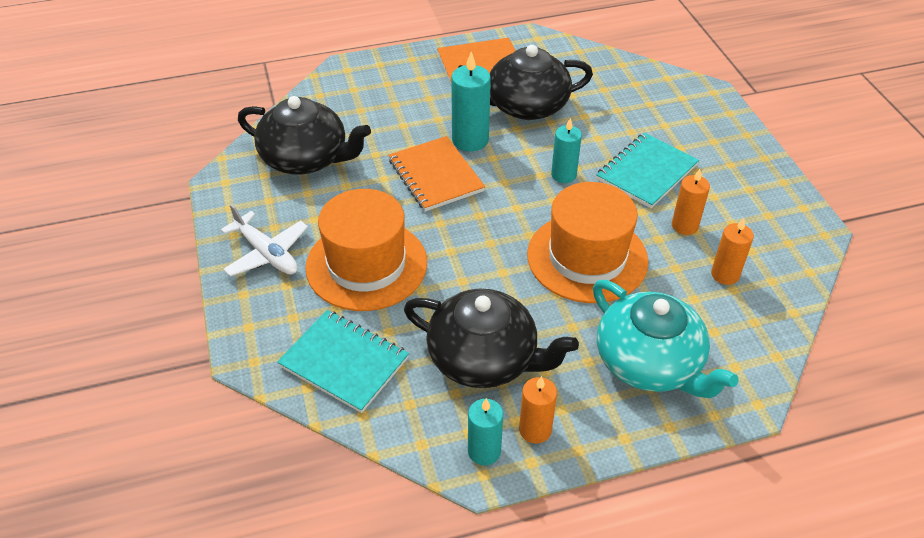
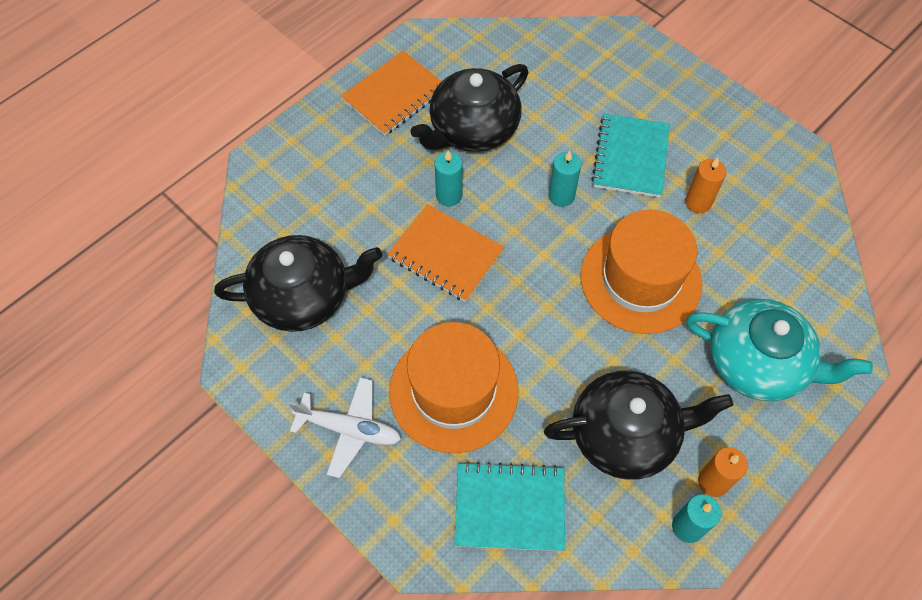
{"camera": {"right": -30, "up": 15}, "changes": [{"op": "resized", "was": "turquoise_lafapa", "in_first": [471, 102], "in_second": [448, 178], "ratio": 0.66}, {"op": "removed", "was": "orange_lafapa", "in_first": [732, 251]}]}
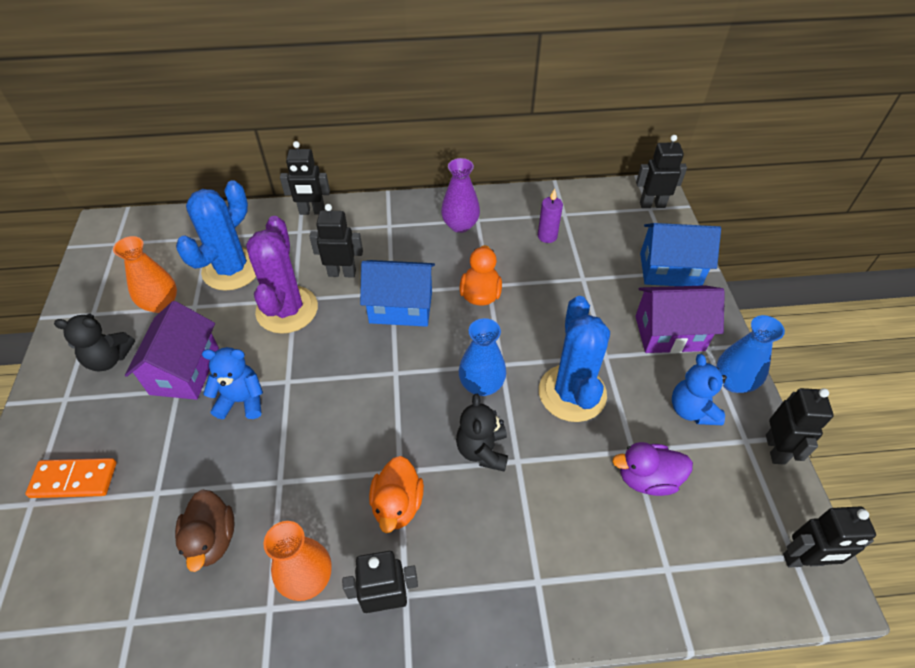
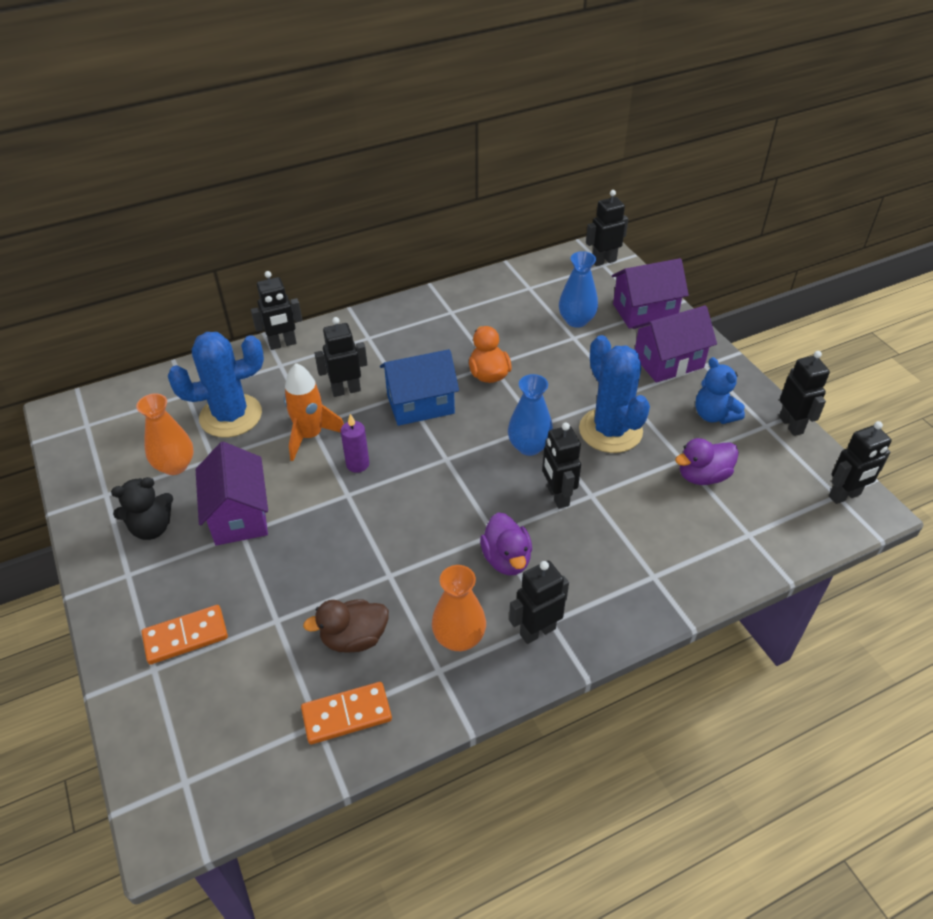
{"camera": {"right": -20, "up": -5}, "changes": [{"op": "turned", "was": "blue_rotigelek", "in_first": [216, 235], "in_second": [216, 385], "clockwise": 60}, {"op": "replaced", "was": "purple_rotigelek", "now": "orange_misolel", "in_first": [282, 275], "in_second": [314, 412]}, {"op": "added", "now": "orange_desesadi", "in_second": [346, 713]}, {"op": "turned", "was": "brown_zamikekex", "in_first": [204, 531], "in_second": [346, 626], "clockwise": 105}, {"op": "moved", "was": "purple_lafapa", "in_first": [550, 216], "in_second": [355, 443]}, {"op": "recoloured", "was": "orange_zamikekex", "now": "purple_zamikekex", "in_first": [396, 494], "in_second": [506, 543]}, {"op": "replaced", "was": "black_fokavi", "now": "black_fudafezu", "in_first": [482, 433], "in_second": [561, 466]}, {"op": "moved", "was": "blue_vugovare", "in_first": [750, 354], "in_second": [578, 289]}, {"op": "recoloured", "was": "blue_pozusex", "now": "purple_pozusex", "in_first": [680, 254], "in_second": [650, 293]}, {"op": "removed", "was": "blue_fokavi", "in_first": [232, 383]}, {"op": "removed", "was": "purple_vugovare", "in_first": [460, 195]}]}
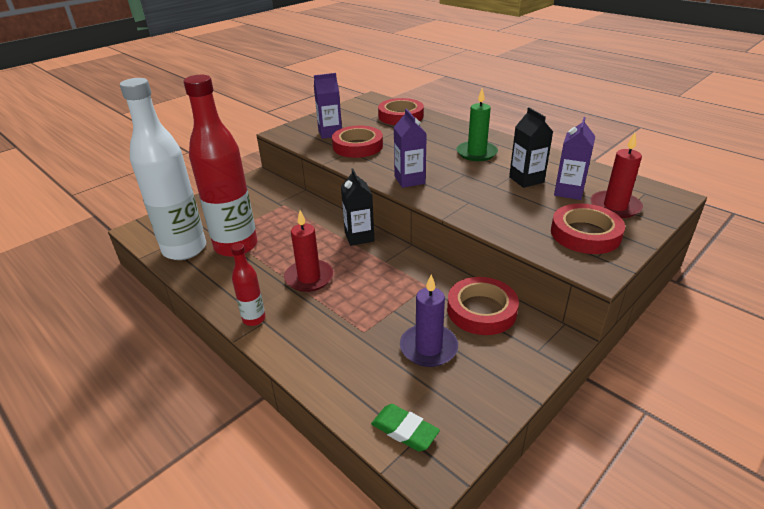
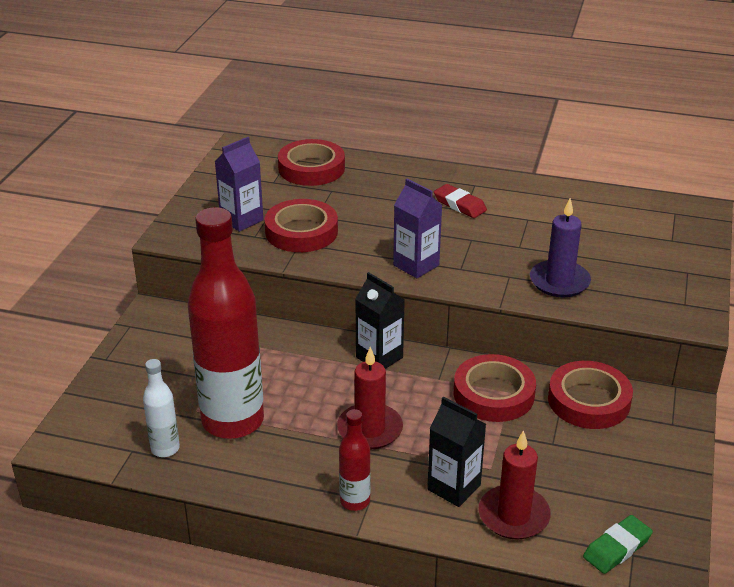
{"camera": {"right": -30, "up": 0}, "changes": [{"op": "resized", "was": "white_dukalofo", "in_first": [163, 169], "in_second": [161, 408], "ratio": 0.45}, {"op": "moved", "was": "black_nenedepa", "in_first": [531, 148], "in_second": [456, 452]}, {"op": "replaced", "was": "green_lafapa", "now": "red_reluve", "in_first": [477, 124], "in_second": [460, 201]}, {"op": "moved", "was": "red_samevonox", "in_first": [588, 229], "in_second": [495, 388]}, {"op": "moved", "was": "red_lafapa", "in_first": [616, 175], "in_second": [514, 485]}, {"op": "moved", "was": "purple_lafapa", "in_first": [429, 320], "in_second": [560, 247]}, {"op": "turned", "was": "green_reluve", "in_first": [405, 428], "in_second": [618, 544], "clockwise": -45}, {"op": "removed", "was": "purple_nenedepa", "in_first": [575, 158]}]}
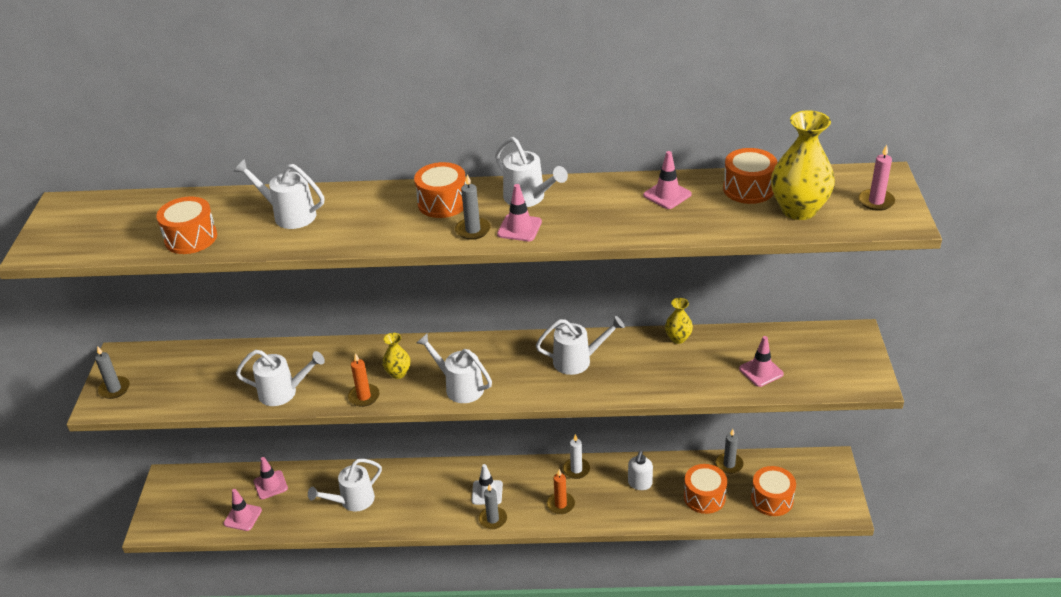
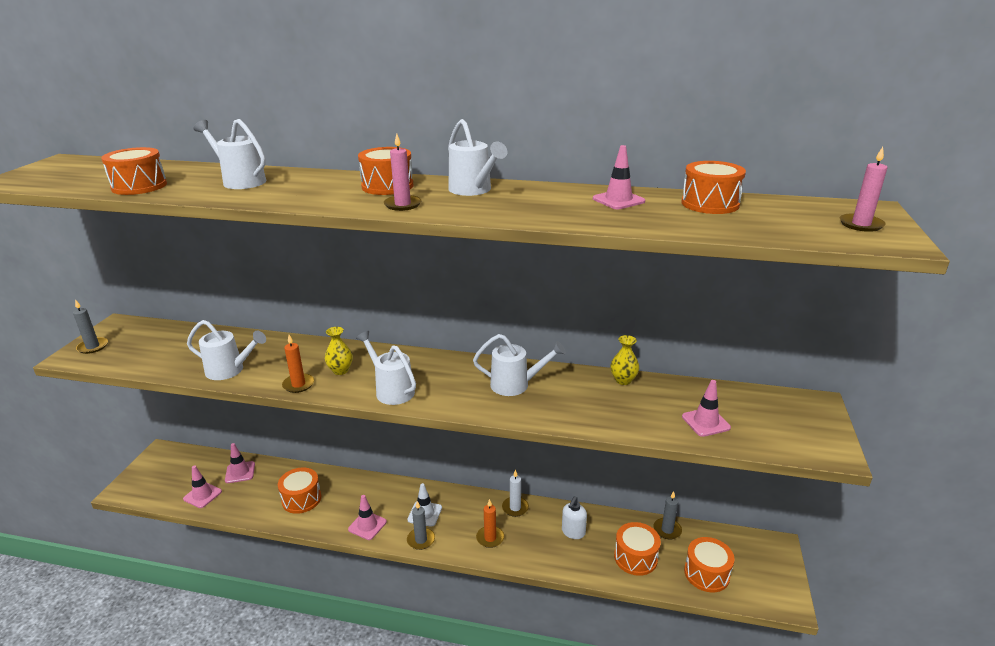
{"camera": {"right": 10, "up": -10}, "changes": [{"op": "replaced", "was": "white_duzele", "now": "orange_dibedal", "in_first": [345, 485], "in_second": [299, 491]}, {"op": "moved", "was": "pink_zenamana", "in_first": [519, 212], "in_second": [367, 517]}, {"op": "recoloured", "was": "grey_lafapa", "now": "pink_lafapa", "in_first": [472, 207], "in_second": [402, 172]}, {"op": "removed", "was": "yellow_vugovare", "in_first": [803, 165]}]}
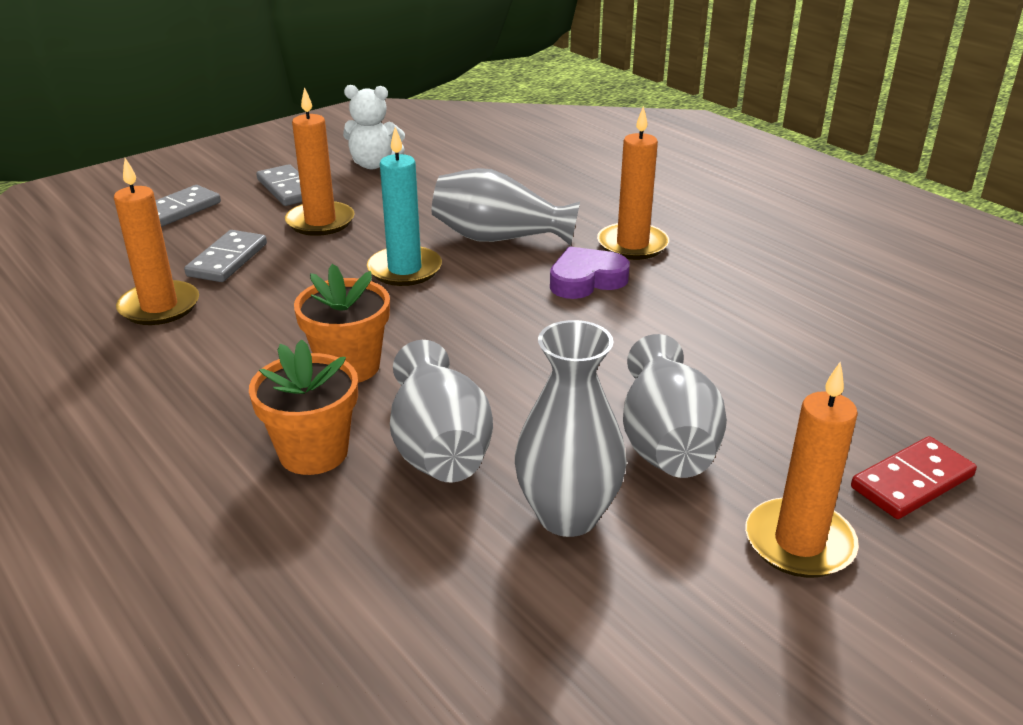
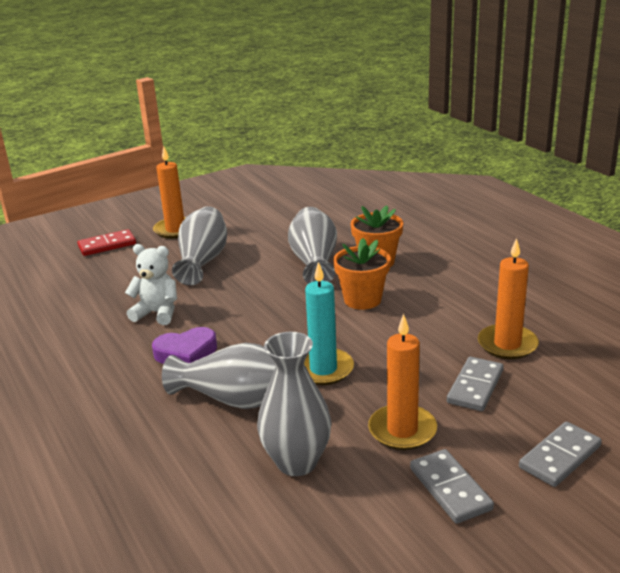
{"camera": {"right": -170, "up": -5}, "changes": [{"op": "moved", "was": "white_fokavi", "in_first": [374, 127], "in_second": [151, 284]}, {"op": "moved", "was": "grey_vugovare", "in_first": [571, 428], "in_second": [294, 404]}, {"op": "removed", "was": "orange_lafapa", "in_first": [633, 183]}]}
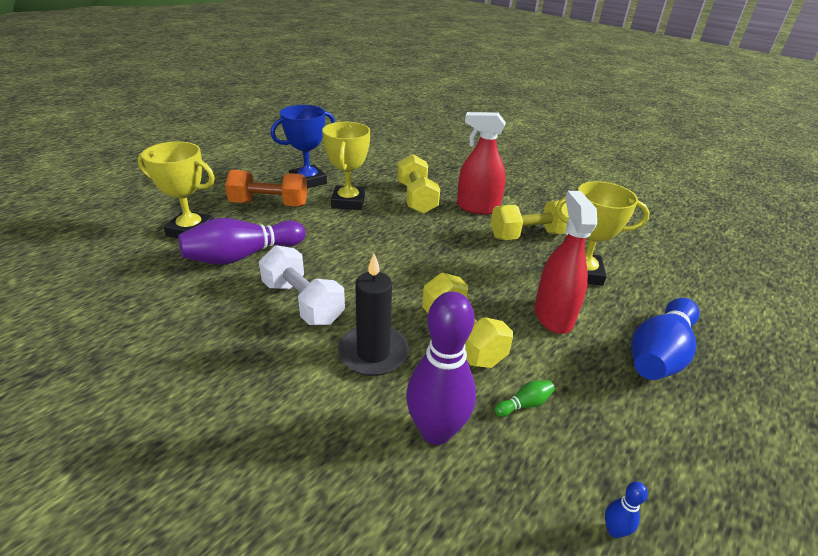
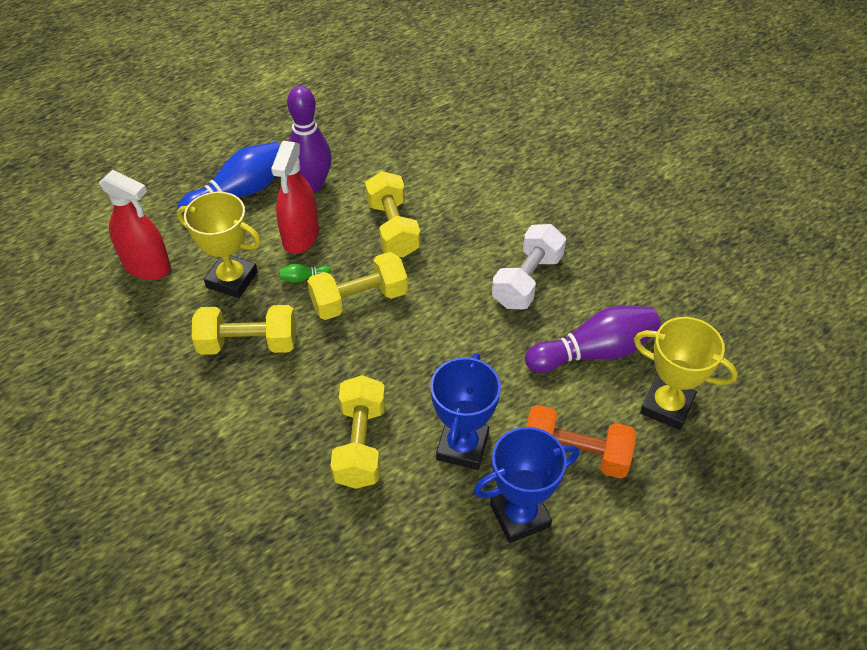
{"camera": {"right": -165, "up": 15}, "changes": [{"op": "moved", "was": "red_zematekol", "in_first": [481, 163], "in_second": [135, 225]}, {"op": "moved", "was": "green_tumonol", "in_first": [524, 398], "in_second": [305, 273]}, {"op": "moved", "was": "purple_tumonol", "in_first": [441, 368], "in_second": [309, 139]}, {"op": "added", "now": "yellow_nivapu", "in_second": [357, 286]}, {"op": "recoloured", "was": "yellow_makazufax", "now": "blue_makazufax", "in_first": [346, 166], "in_second": [465, 411]}, {"op": "turned", "was": "white_nivapu", "in_first": [302, 285], "in_second": [529, 266], "clockwise": 60}, {"op": "removed", "was": "black_lafapa", "in_first": [373, 315]}, {"op": "removed", "was": "blue_tumonol", "in_first": [626, 510]}]}
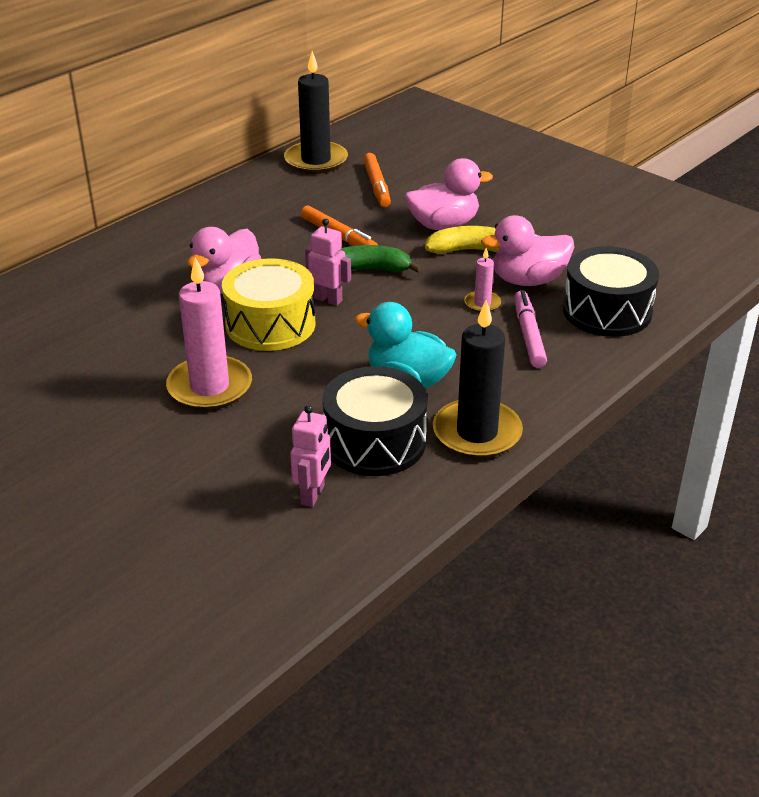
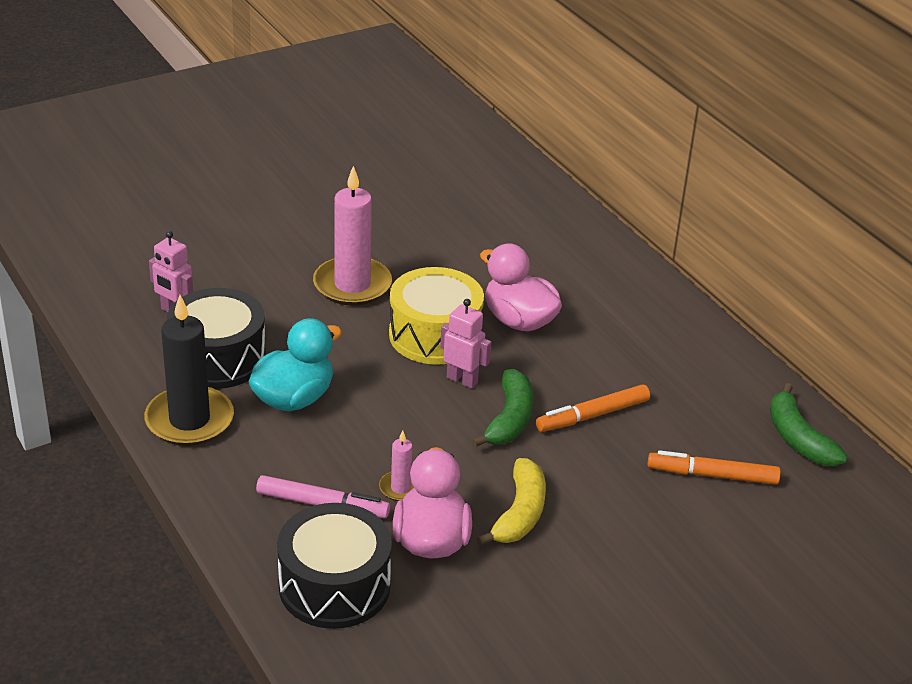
{"camera": {"right": 105, "up": 0}, "changes": [{"op": "turned", "was": "pink_fudafezu", "in_first": [328, 262], "in_second": [465, 343], "clockwise": -105}, {"op": "replaced", "was": "black_lafapa", "now": "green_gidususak", "in_first": [316, 112], "in_second": [808, 424]}, {"op": "removed", "was": "pink_zamikekex", "in_first": [449, 194]}]}
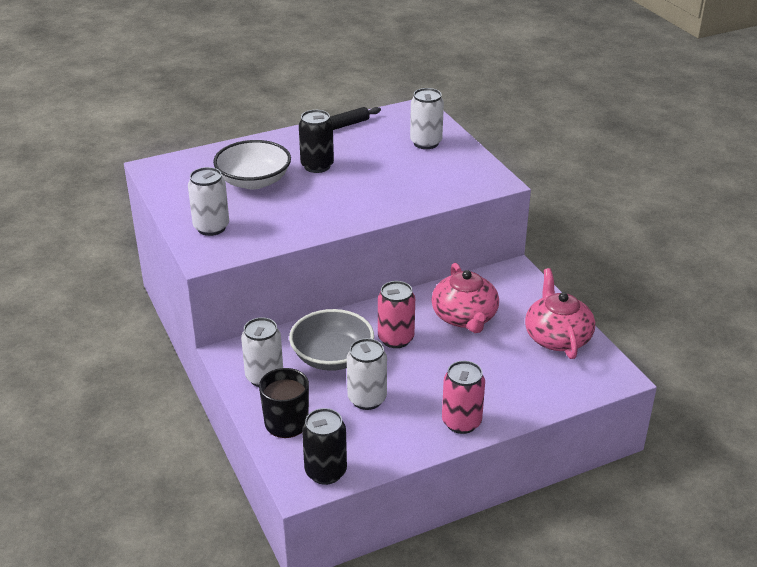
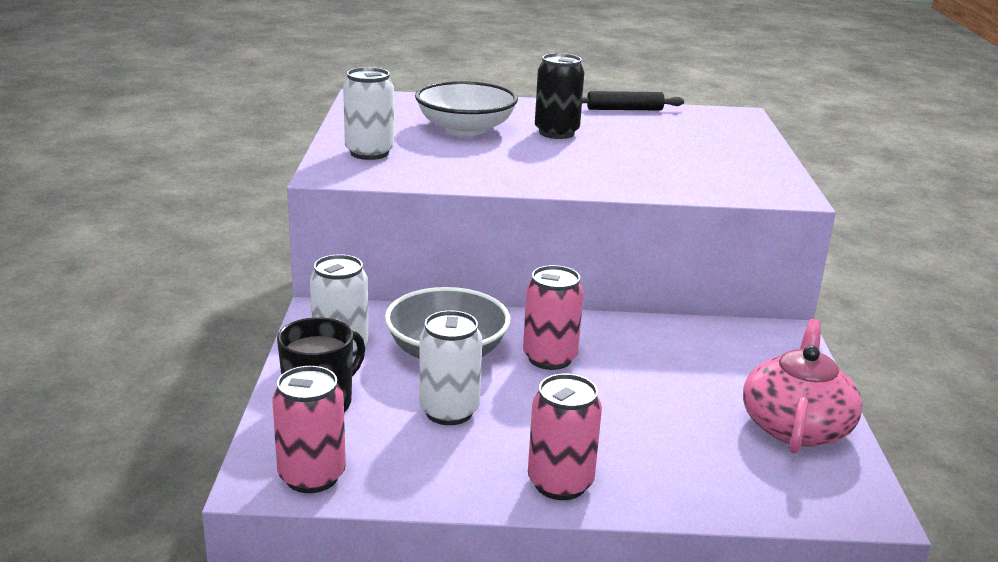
{"camera": {"right": 25, "up": -10}, "changes": [{"op": "recoloured", "was": "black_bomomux", "now": "pink_bomomux", "in_first": [324, 446], "in_second": [309, 429]}, {"op": "removed", "was": "white_bomomux", "in_first": [427, 118]}, {"op": "removed", "was": "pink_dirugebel", "in_first": [465, 298]}]}
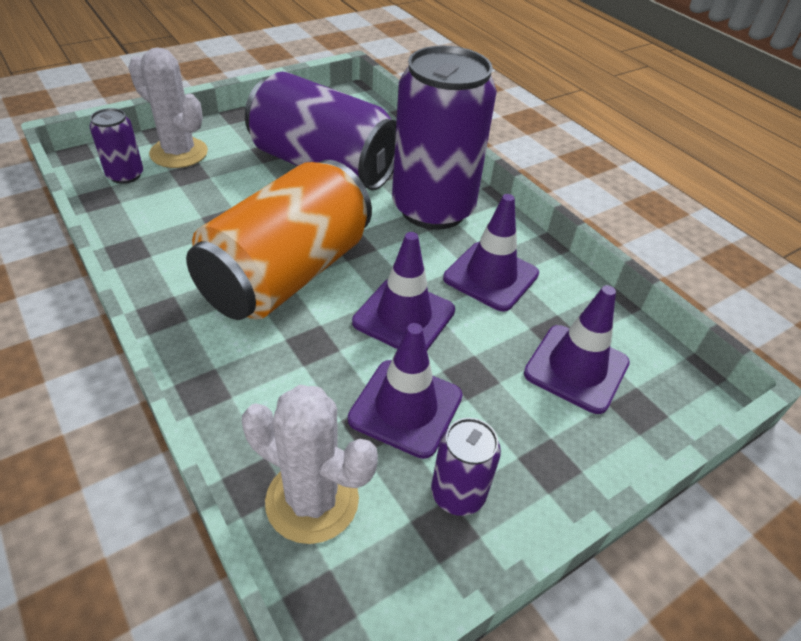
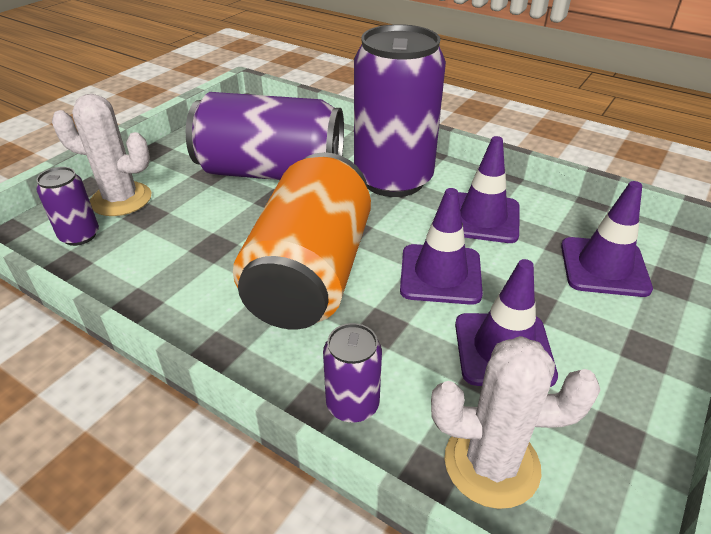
{"camera": {"right": -20, "up": -5}, "changes": [{"op": "moved", "was": "purple_bomomux", "in_first": [466, 467], "in_second": [352, 373]}]}
